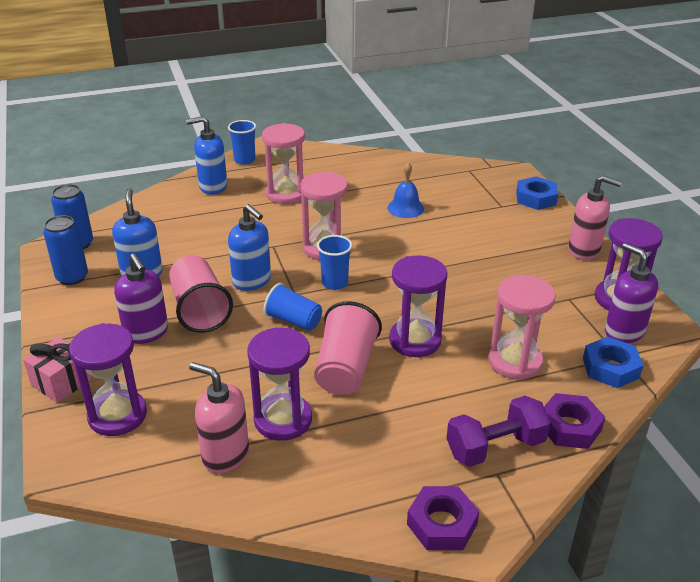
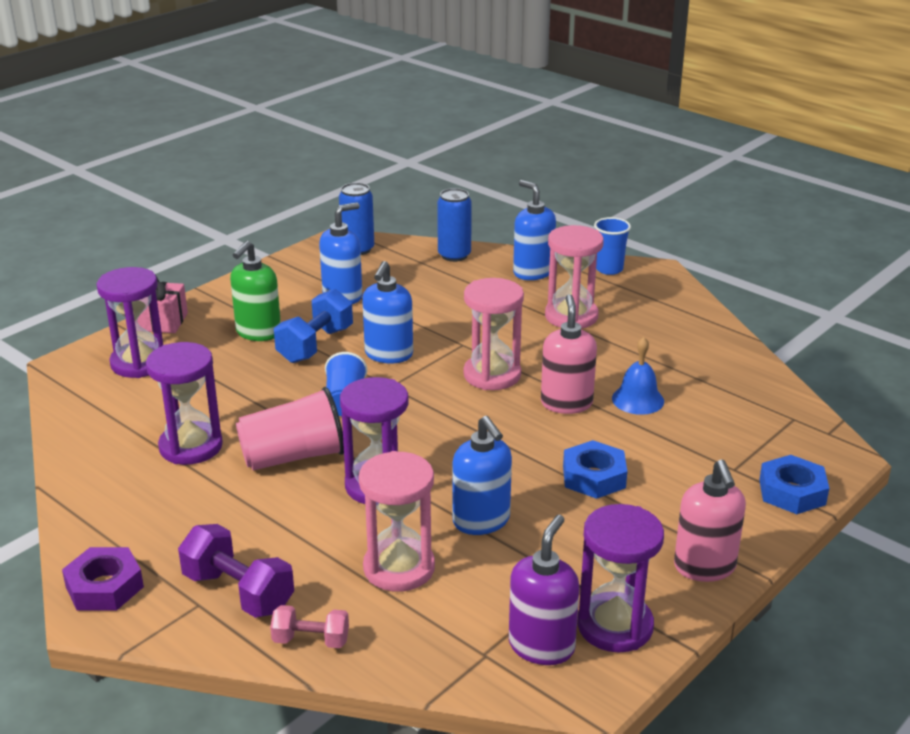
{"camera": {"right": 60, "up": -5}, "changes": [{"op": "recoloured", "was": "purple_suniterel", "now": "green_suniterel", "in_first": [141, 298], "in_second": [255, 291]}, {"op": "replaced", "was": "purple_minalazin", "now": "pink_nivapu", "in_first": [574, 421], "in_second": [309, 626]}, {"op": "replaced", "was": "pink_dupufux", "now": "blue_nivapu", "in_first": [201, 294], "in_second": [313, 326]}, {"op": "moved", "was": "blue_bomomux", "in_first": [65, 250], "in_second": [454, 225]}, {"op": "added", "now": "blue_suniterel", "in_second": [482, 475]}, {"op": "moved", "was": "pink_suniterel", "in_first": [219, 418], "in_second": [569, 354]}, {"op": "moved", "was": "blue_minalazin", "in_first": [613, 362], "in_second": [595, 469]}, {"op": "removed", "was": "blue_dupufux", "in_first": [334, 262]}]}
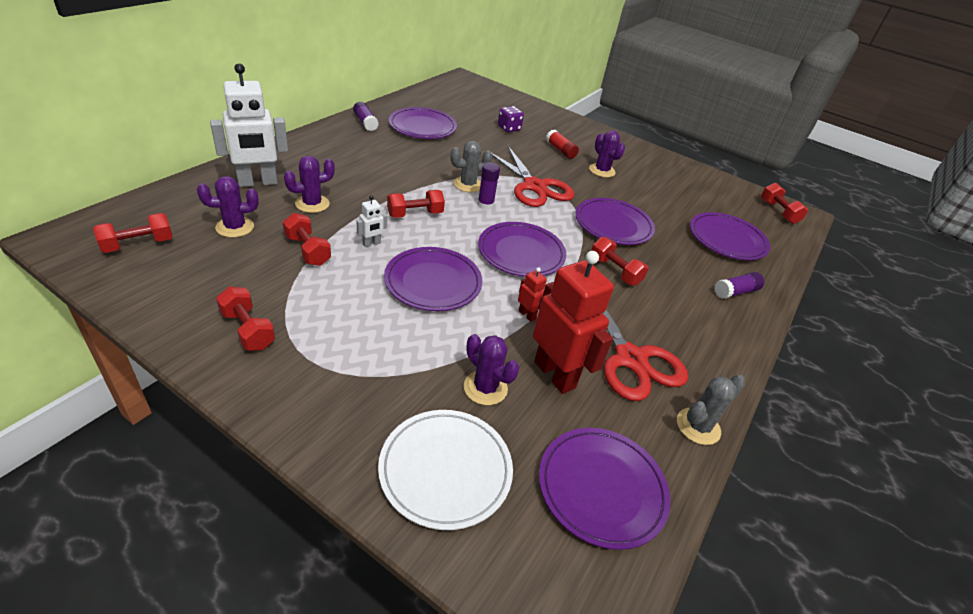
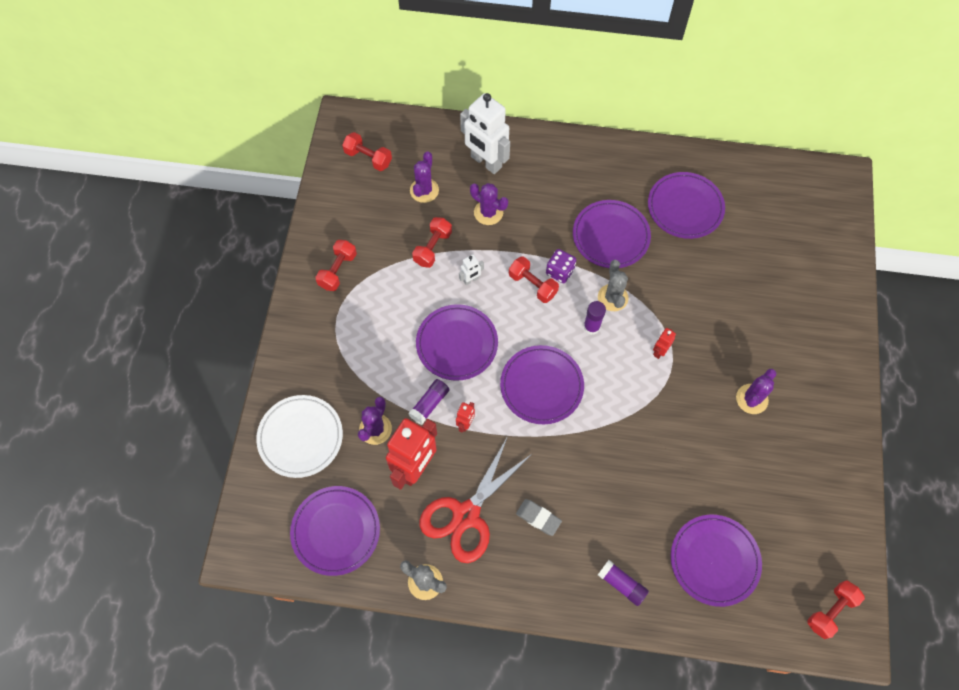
{"camera": {"right": 70, "up": 25}, "changes": [{"op": "moved", "was": "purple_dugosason", "in_first": [366, 116], "in_second": [429, 401]}, {"op": "turned", "was": "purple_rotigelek", "in_first": [228, 207], "in_second": [424, 177], "clockwise": 60}, {"op": "turned", "was": "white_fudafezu", "in_first": [372, 221], "in_second": [471, 269], "clockwise": -60}, {"op": "added", "now": "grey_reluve", "in_second": [539, 517]}, {"op": "moved", "was": "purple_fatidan", "in_first": [511, 119], "in_second": [561, 266]}, {"op": "moved", "was": "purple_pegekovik", "in_first": [615, 221], "in_second": [612, 234]}, {"op": "turned", "was": "grey_rotigelek", "in_first": [471, 166], "in_second": [613, 285], "clockwise": 45}, {"op": "replaced", "was": "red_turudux", "now": "red_fudafezu", "in_first": [530, 176], "in_second": [664, 343]}, {"op": "removed", "was": "red_dugosason", "in_first": [562, 144]}, {"op": "removed", "was": "red_nivapu", "in_first": [620, 261]}]}
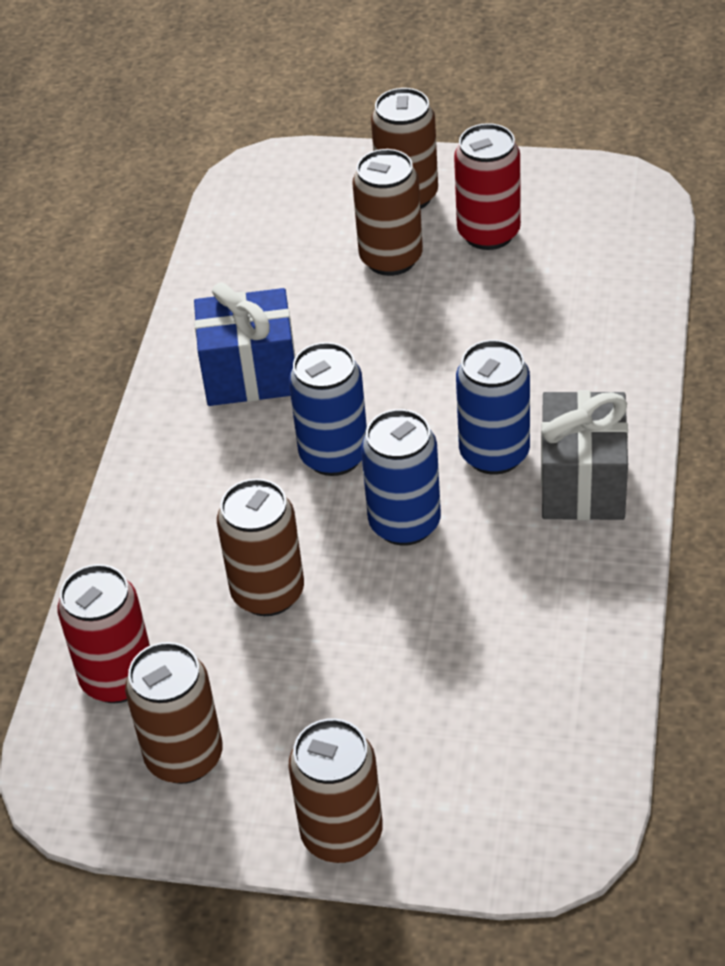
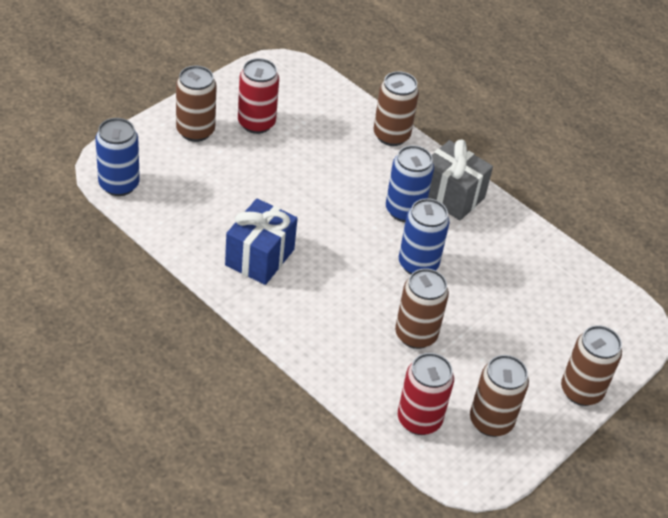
{"camera": {"right": -65, "up": 0}, "changes": [{"op": "moved", "was": "blue_bomomux", "in_first": [328, 409], "in_second": [117, 157]}, {"op": "moved", "was": "brown_bomomux", "in_first": [387, 212], "in_second": [396, 108]}]}
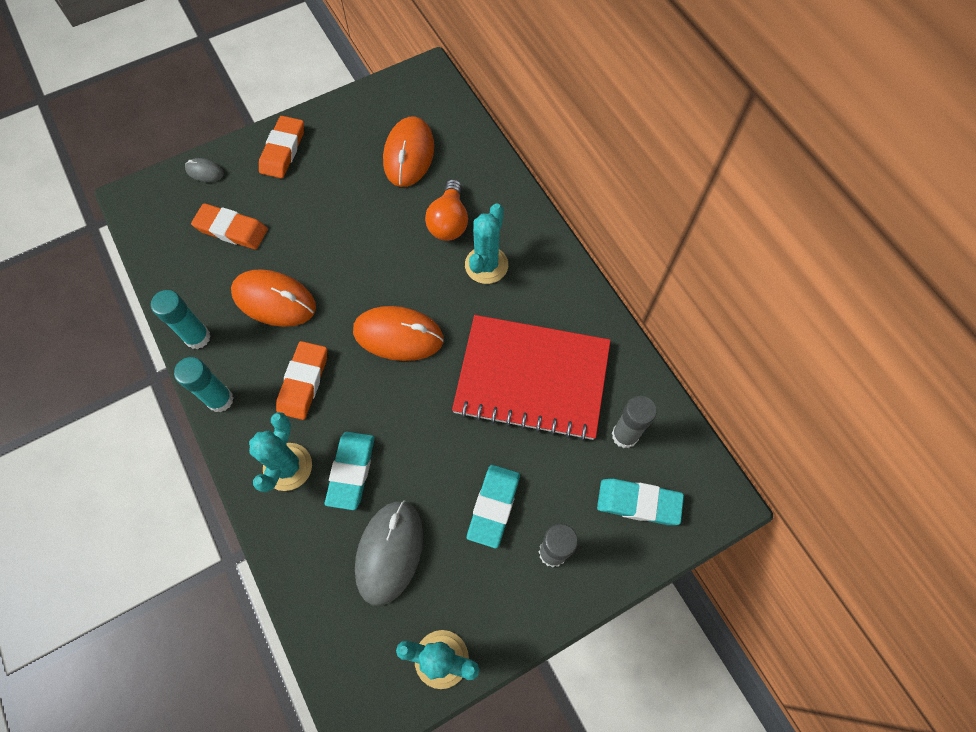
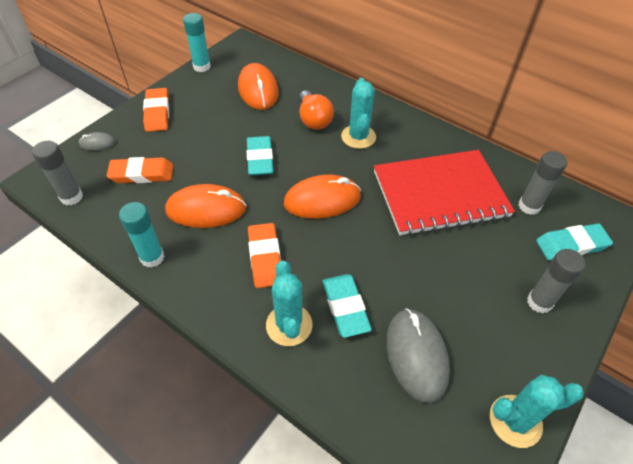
{"camera": {"right": -25, "up": -15}, "changes": [{"op": "added", "now": "grey_dugosason", "in_second": [57, 173]}, {"op": "moved", "was": "turquoise_dugosason", "in_first": [204, 384], "in_second": [197, 42]}, {"op": "moved", "was": "turquoise_reluve", "in_first": [493, 506], "in_second": [260, 155]}]}
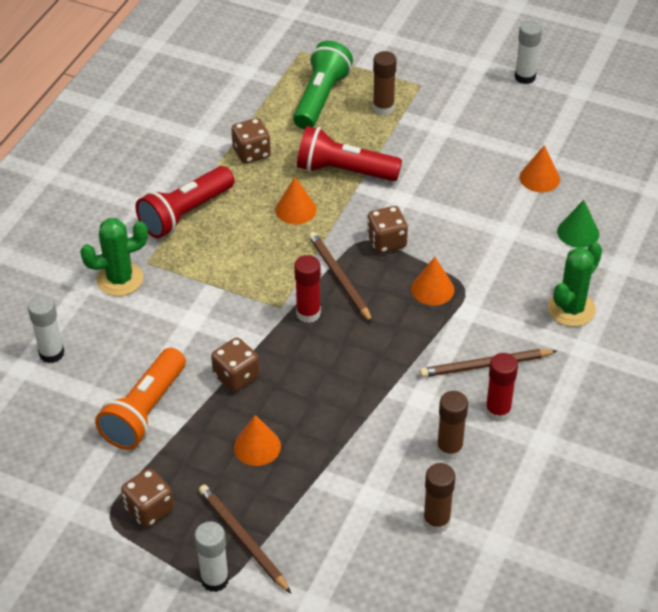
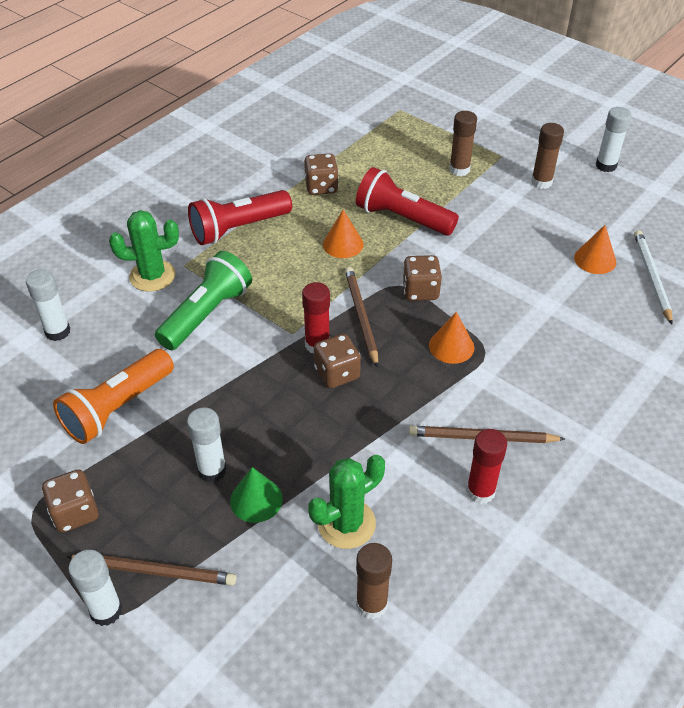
{"camera": {"right": 15, "up": 0}, "changes": [{"op": "turned", "was": "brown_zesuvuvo", "in_first": [245, 539], "in_second": [151, 570], "clockwise": 120}, {"op": "moved", "was": "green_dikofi", "in_first": [323, 85], "in_second": [203, 300]}, {"op": "replaced", "was": "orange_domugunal", "now": "white_dugosason", "in_first": [257, 440], "in_second": [207, 445]}, {"op": "moved", "was": "green_domugunal", "in_first": [578, 224], "in_second": [256, 495]}, {"op": "moved", "was": "green_rotigelek", "in_first": [575, 284], "in_second": [346, 502]}, {"op": "moved", "was": "brown_fatidan", "in_first": [235, 365], "in_second": [337, 361]}, {"op": "moved", "was": "brown_dugosason", "in_first": [452, 425], "in_second": [547, 156]}, {"op": "added", "now": "white_zesuvuvo", "in_second": [653, 277]}]}
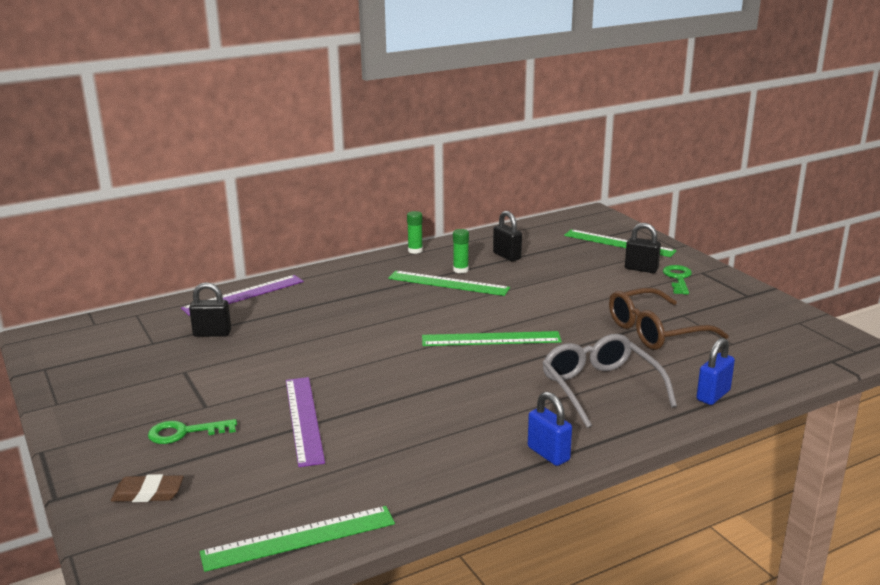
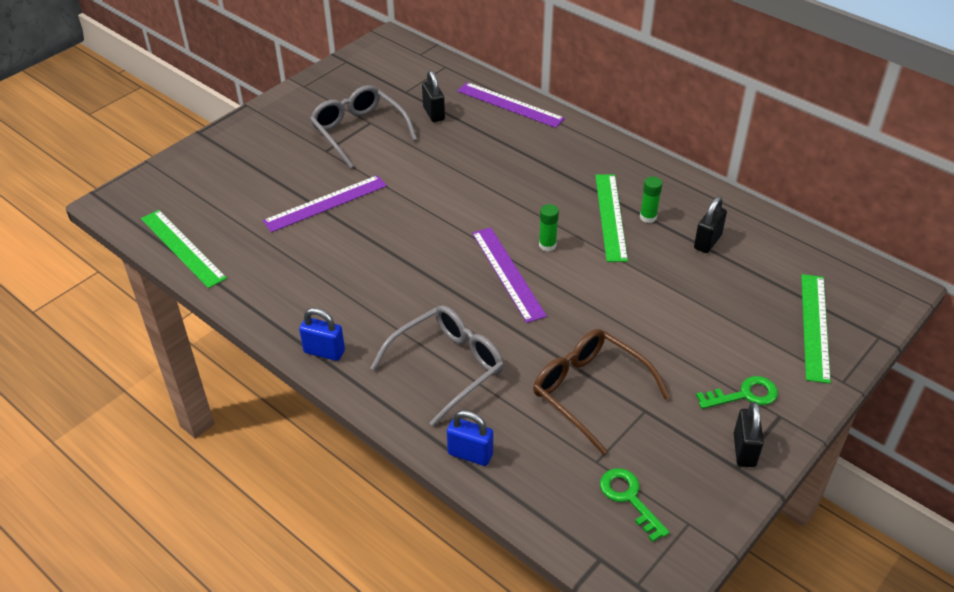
{"camera": {"right": 70, "up": 20}, "changes": [{"op": "turned", "was": "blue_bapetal", "in_first": [550, 429], "in_second": [322, 334], "clockwise": 75}, {"op": "added", "now": "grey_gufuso", "in_second": [363, 127]}, {"op": "recoloured", "was": "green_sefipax", "now": "purple_sefipax", "in_first": [492, 338], "in_second": [509, 275]}, {"op": "moved", "was": "green_dugosason", "in_first": [415, 232], "in_second": [549, 227]}, {"op": "moved", "was": "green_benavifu", "in_first": [192, 431], "in_second": [635, 505]}, {"op": "moved", "was": "black_bapetal", "in_first": [643, 248], "in_second": [749, 434]}, {"op": "removed", "was": "brown_reluve", "in_first": [147, 488]}]}
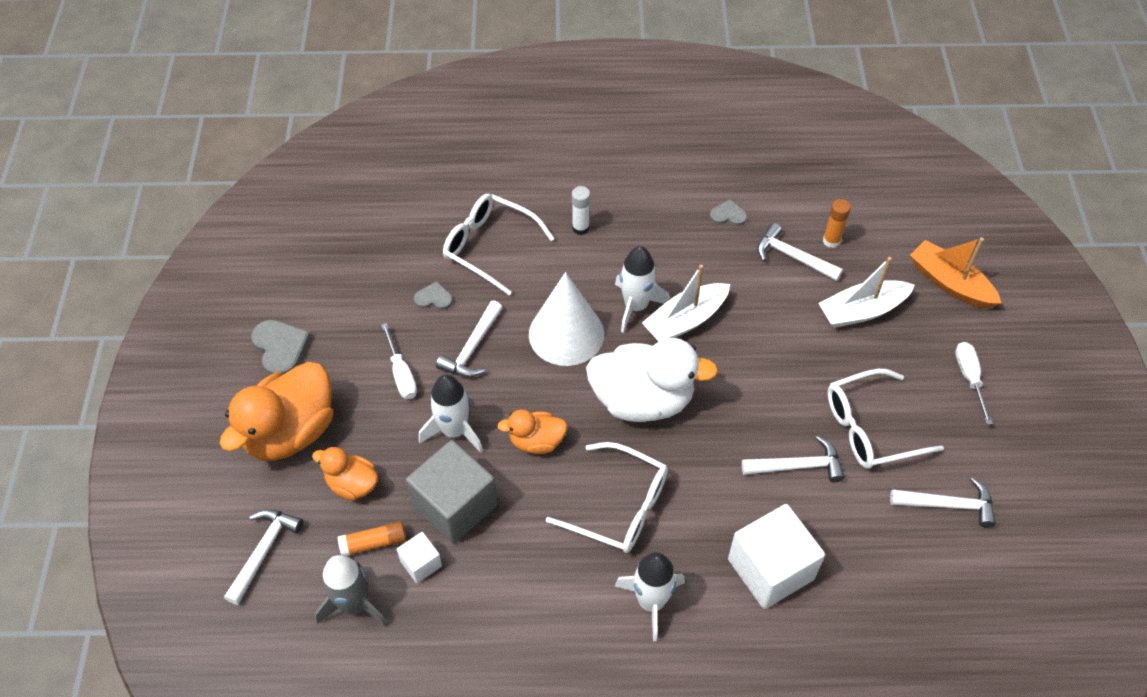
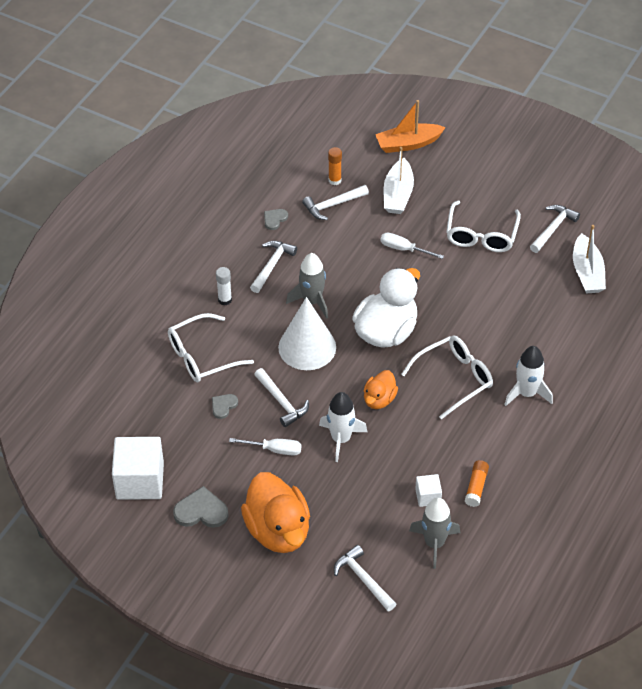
{"camera": {"right": -60, "up": -5}, "changes": [{"op": "moved", "was": "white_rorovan", "in_first": [776, 556], "in_second": [138, 468]}, {"op": "moved", "was": "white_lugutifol", "in_first": [793, 459], "in_second": [273, 267]}, {"op": "recoloured", "was": "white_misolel", "now": "grey_misolel", "in_first": [642, 289], "in_second": [307, 286]}, {"op": "moved", "was": "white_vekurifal", "in_first": [974, 383], "in_second": [412, 245]}, {"op": "moved", "was": "orange_dugosason", "in_first": [372, 538], "in_second": [477, 483]}, {"op": "moved", "was": "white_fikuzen", "in_first": [686, 303], "in_second": [589, 259]}, {"op": "removed", "was": "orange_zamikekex", "in_first": [345, 474]}, {"op": "removed", "was": "grey_rorovan", "in_first": [451, 492]}]}
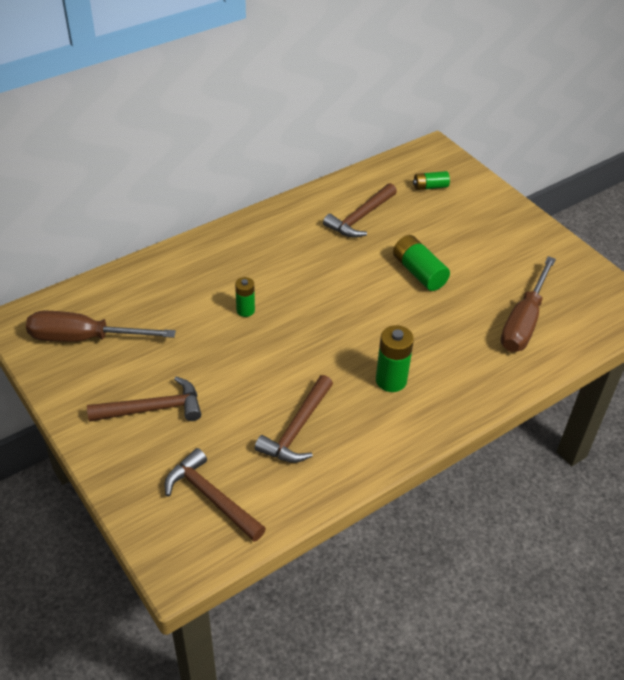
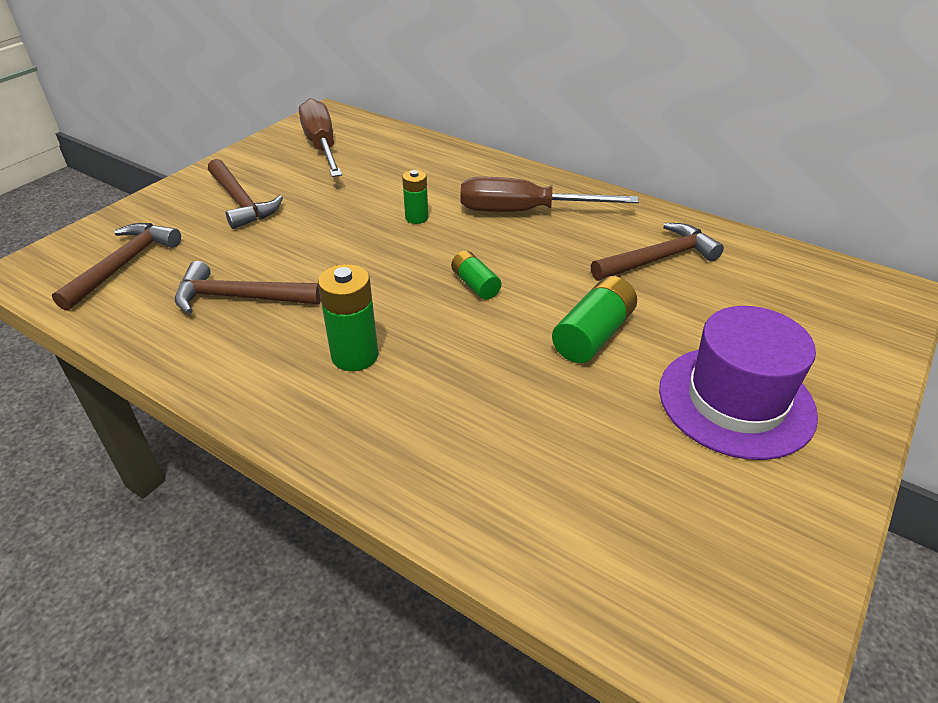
{"camera": {"right": 70, "up": -5}, "changes": [{"op": "moved", "was": "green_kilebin", "in_first": [431, 180], "in_second": [476, 275]}, {"op": "moved", "was": "brown_vekurifal", "in_first": [528, 304], "in_second": [549, 194]}, {"op": "turned", "was": "brown_lugutifol", "in_first": [360, 210], "in_second": [657, 252], "clockwise": 135}, {"op": "added", "now": "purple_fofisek", "in_second": [738, 383]}]}
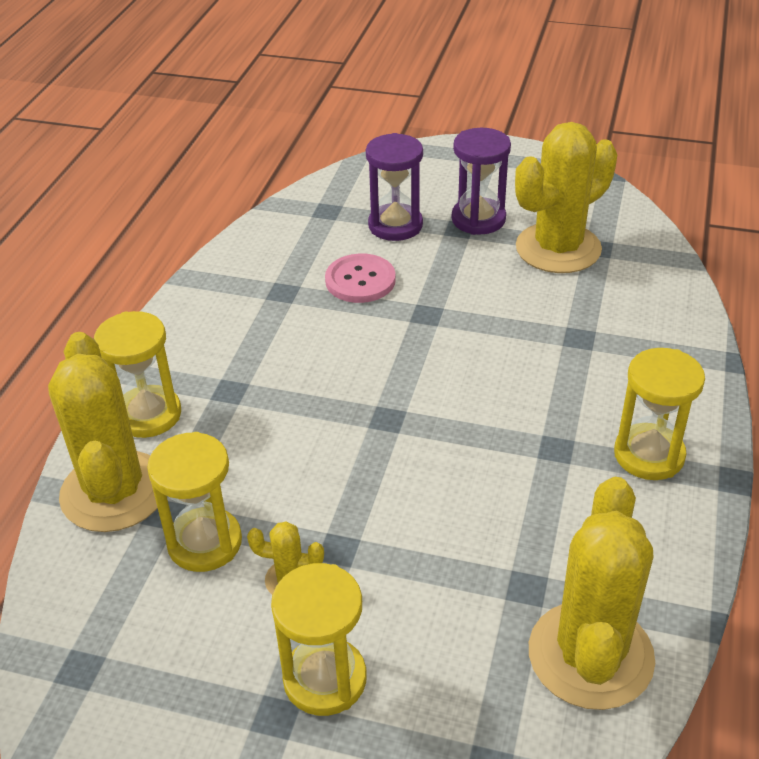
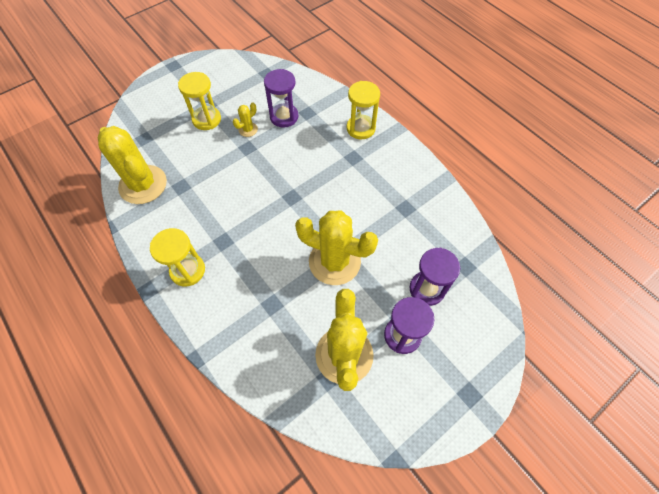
{"camera": {"right": 125, "up": 20}, "changes": [{"op": "recoloured", "was": "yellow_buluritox", "now": "purple_buluritox", "in_first": [194, 502], "in_second": [281, 98]}, {"op": "moved", "was": "yellow_rotigelek", "in_first": [102, 432], "in_second": [336, 248]}, {"op": "removed", "was": "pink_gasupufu", "in_first": [360, 278]}]}
